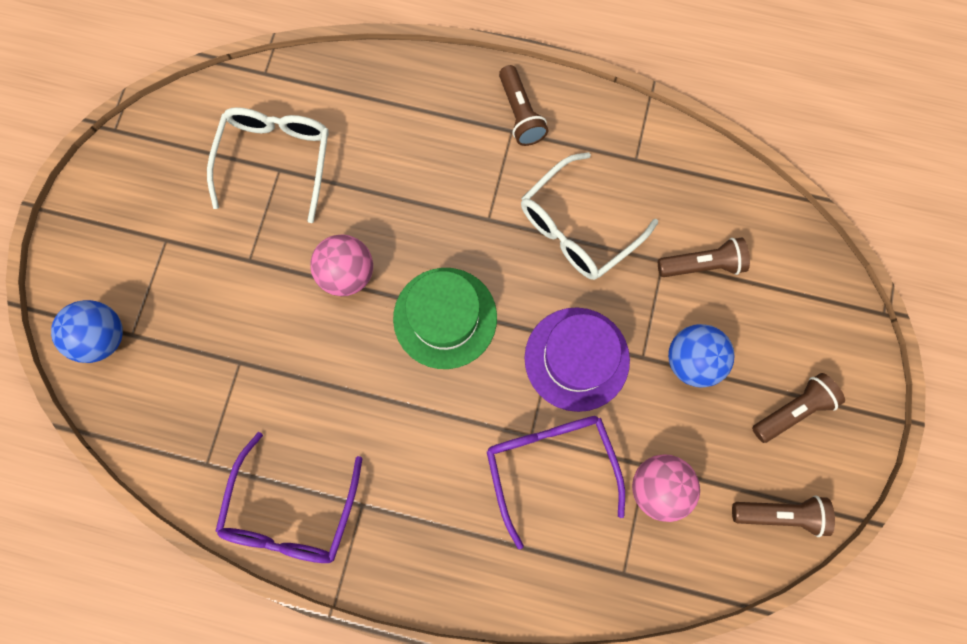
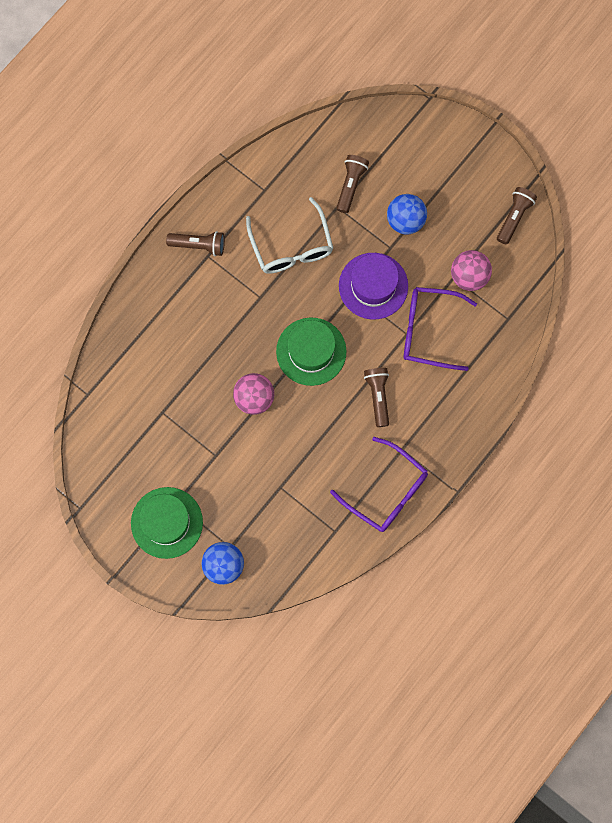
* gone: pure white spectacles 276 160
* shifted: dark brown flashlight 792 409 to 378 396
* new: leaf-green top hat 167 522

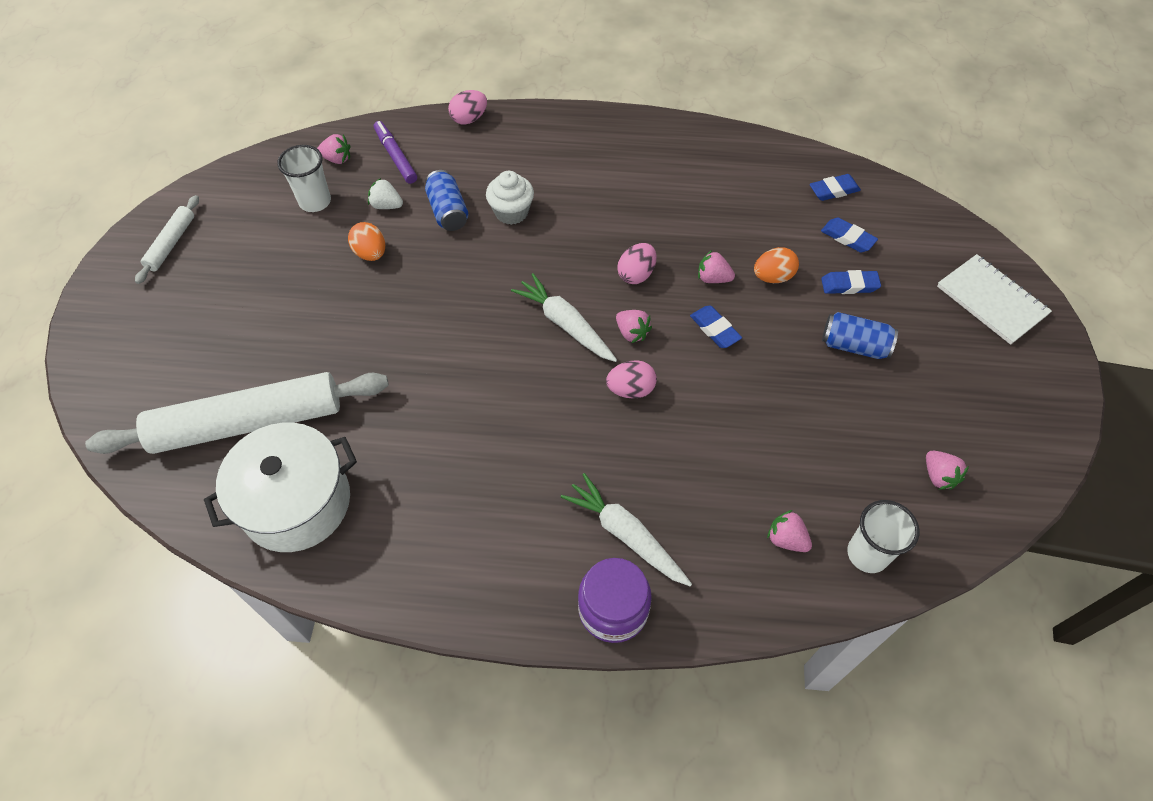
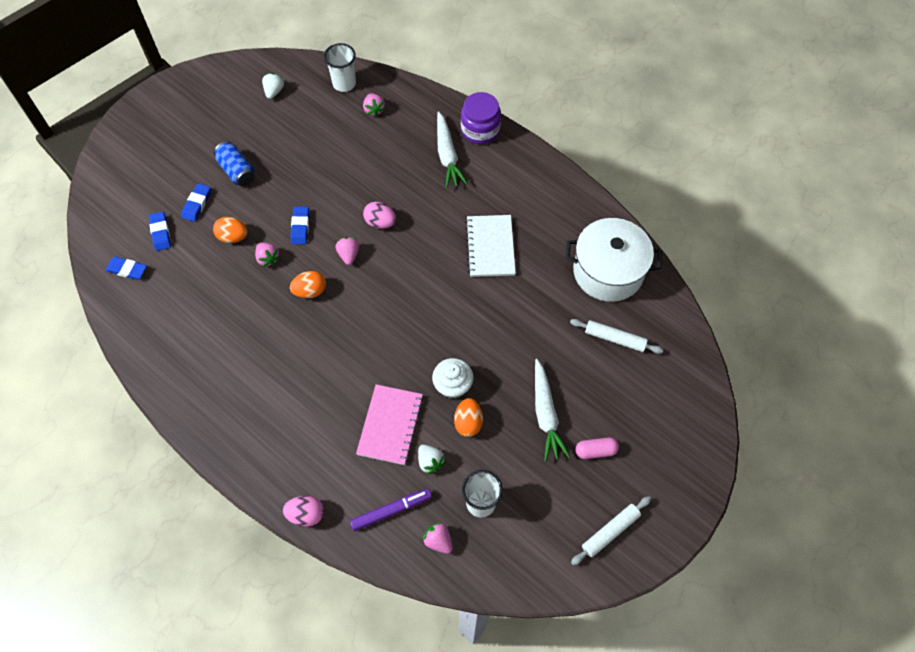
* scaled: pure white rolling pin 247 423 = 615 339 x0.46
* rotated: royal purple marker pen 396 156 = 391 511 120 degrees counterclockwise
* swapped: blue soda can 448 211 to rosy notepad 390 425
* shifted: pure white fairy cake 511 212 to 452 386
* shifted: pure white root vegetable 565 324 to 545 414
* repainted: rosy toy egg 636 274 to bright orange toy egg 310 291
* rotated: blue gum eraser 849 285 = 197 204 75 degrees clockwise
* repainted: rosy toy strawberry 938 476 to pure white toy strawberry 274 91
* shifted: pure white notepad 991 301 to 490 247
* new: rosy pill 595 451

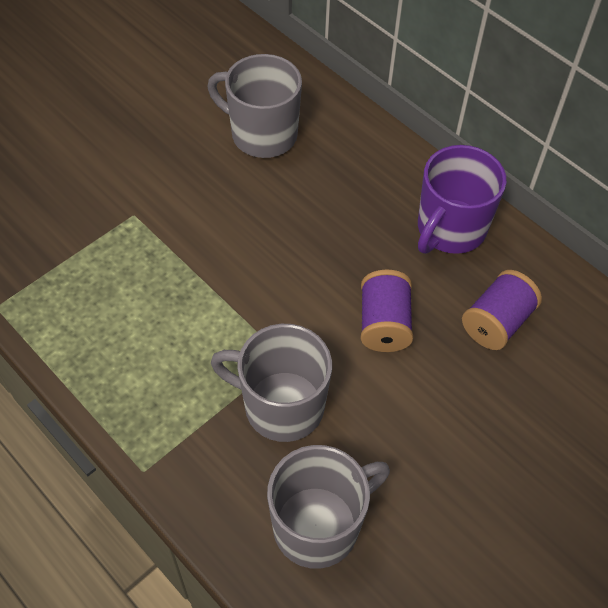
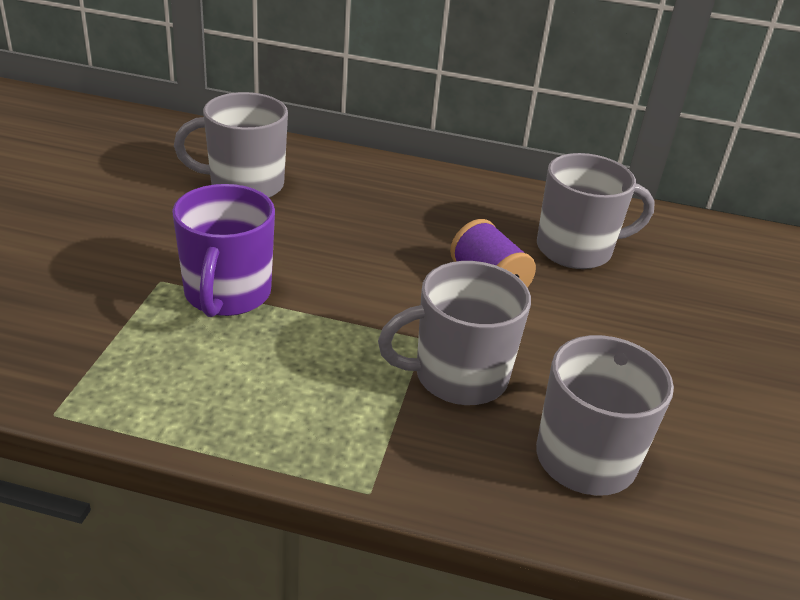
* shifted: royal purple coffee mug 450 229 to 227 294
* swapped: royal purple reel of thread 496 322 to gray coffee mug 576 249

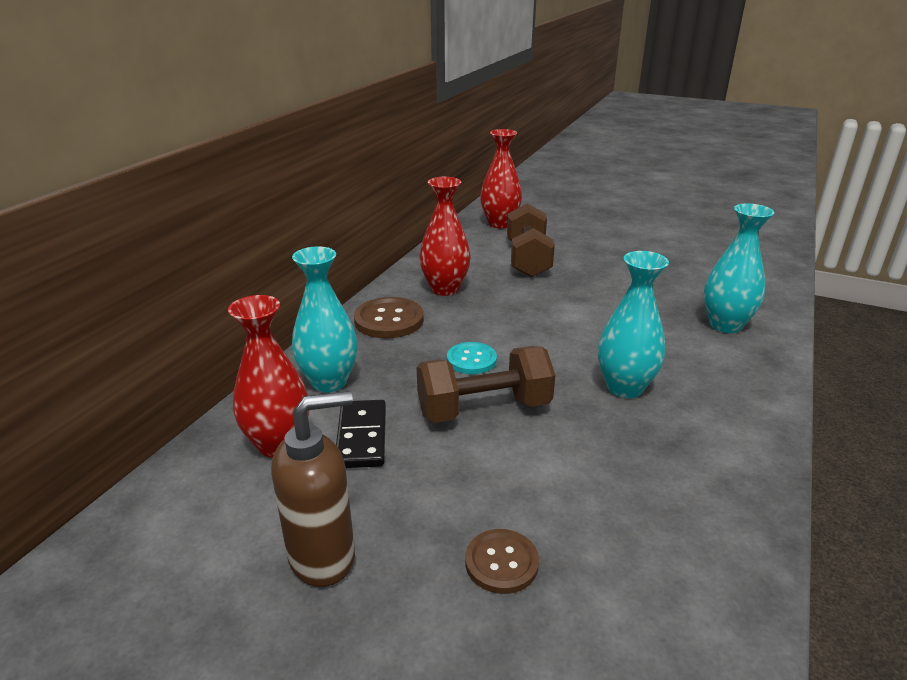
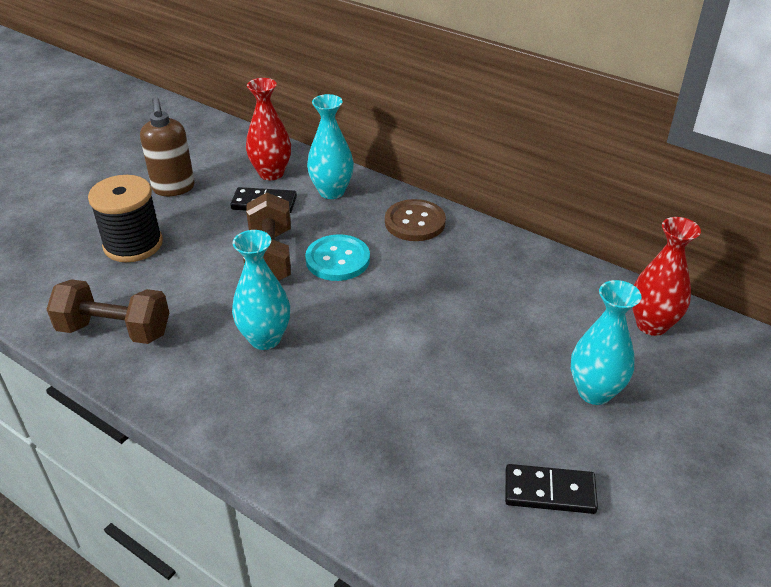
* gone: red vase 445 289
* scaled: aqua sewing button 471 360 = 337 259 x1.53
* swapped: dark brown sewing button 501 562 to ebony reel of thread 133 244
* shifted: dark brown dumbbell 528 259 to 115 331
* shifted: aqua vase 725 325 to 594 392
* new: ebony domino 549 492

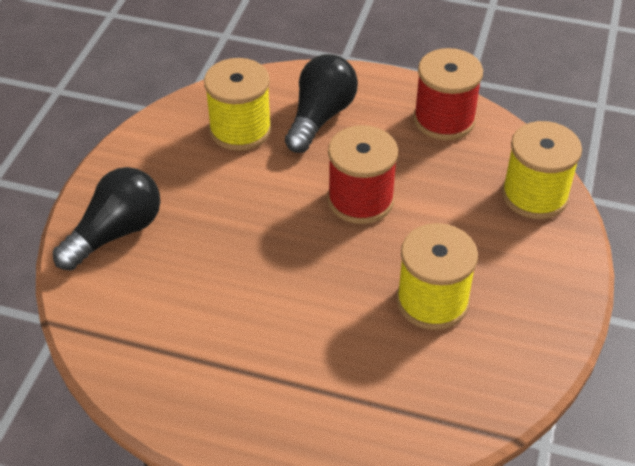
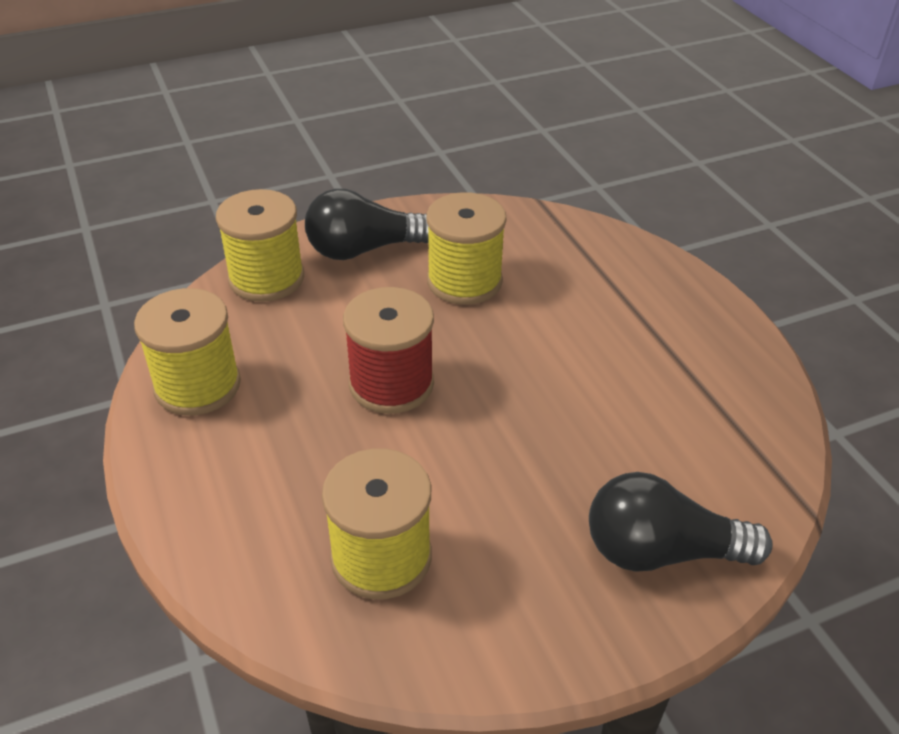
* shifted: ebony light bulb 320 117 to 364 249
* repainted: red reel of thread 444 119 to golden reel of thread 197 385

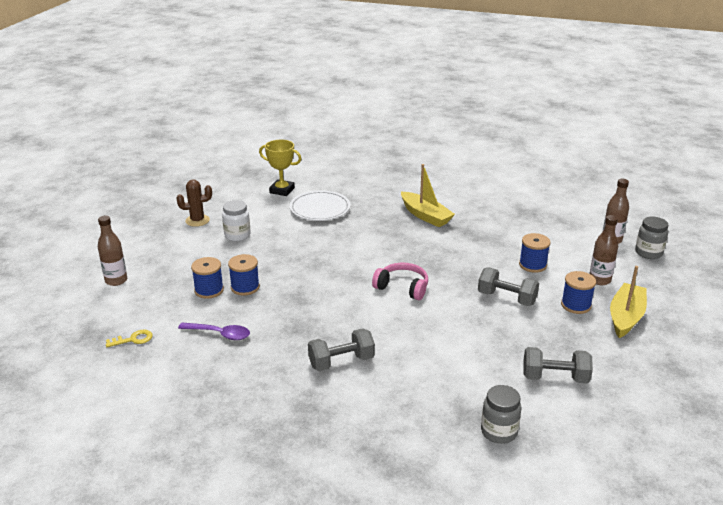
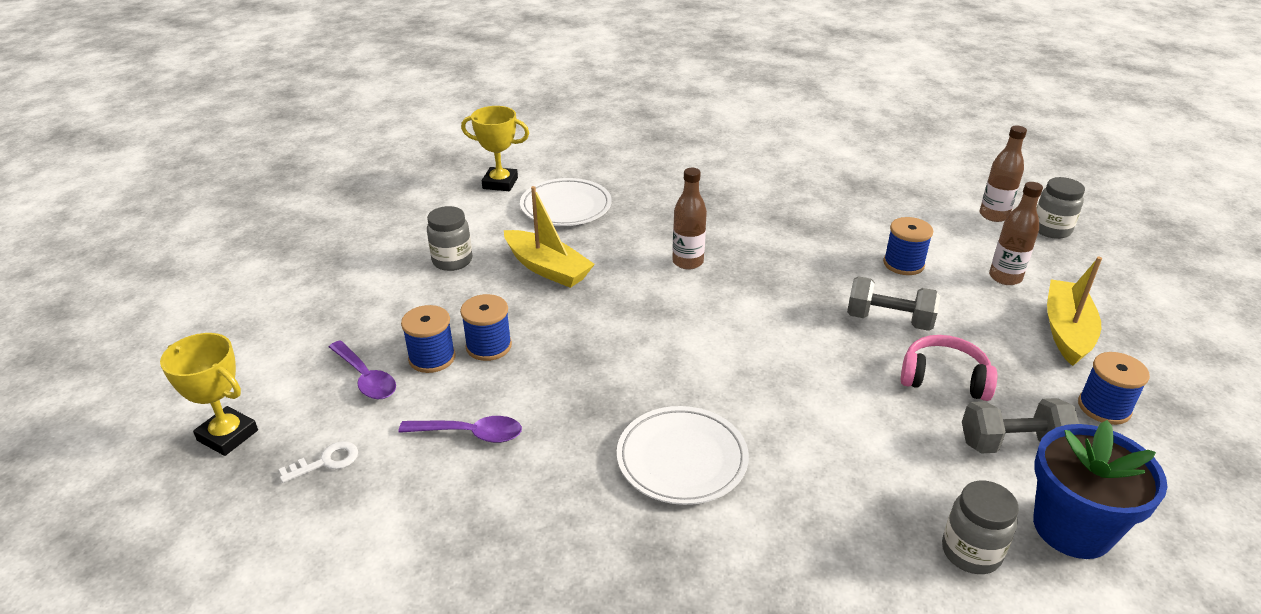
* shifted: dark brown bottle 116 280 to 687 262
* repainted: golden latchkey 133 339 to pure white latchkey 326 461
* gone: dark brown cactus 197 220
* repainted: pure white preserve jar 237 235 to gray preserve jar 452 261
* swapped: gray dumbbell 341 362 to pure white plate 682 459
* shifted: rosy headset 402 287 to 944 378
* shifted: golden sailboat 425 216 to 547 268
* shifted: blue reel of thread 576 305 to 1104 407
* new: golden award cup 227 435
* new: royal purple tablespoon 366 378
* new: blue plant pot 1072 528

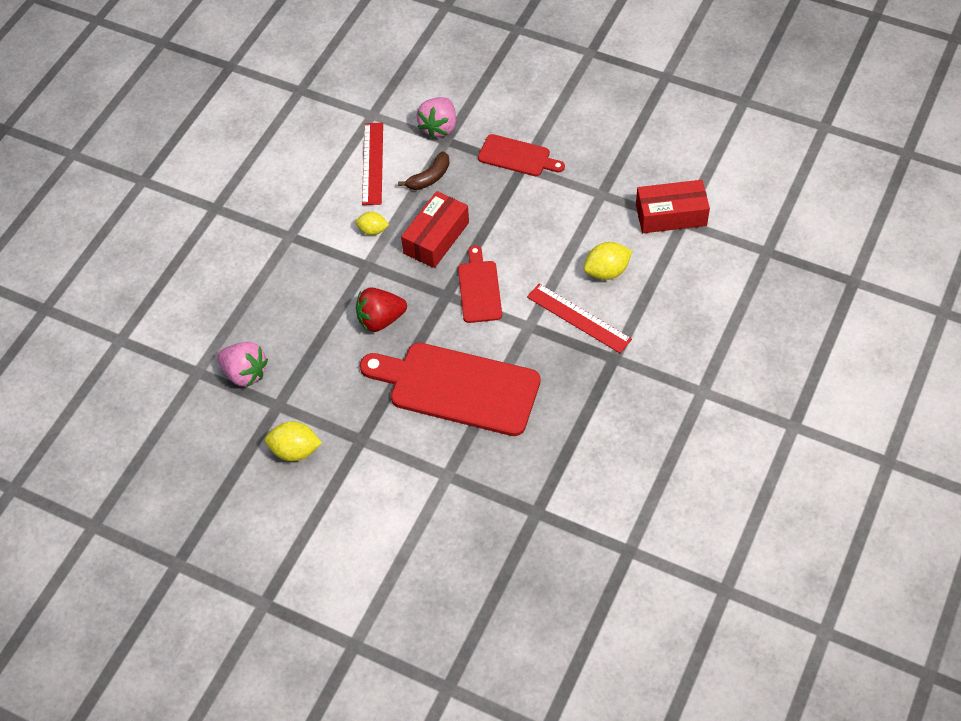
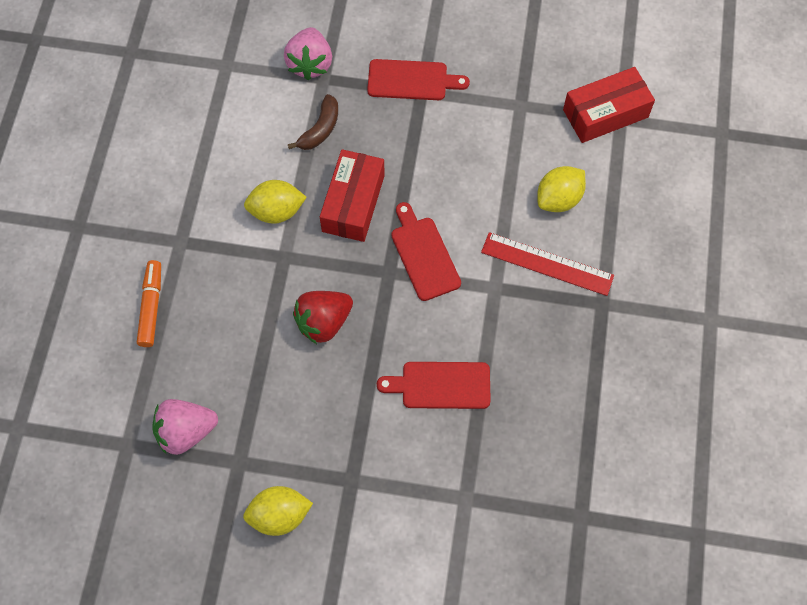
* rotated: rosy toy strawberry 245 373 = 186 431 150 degrees clockwise
* scaled: golden toy lemon 373 230 = 276 211 x1.53
* scaled: red chopping board 457 388 = 441 385 x0.53
* gone: red ruler 373 163
* new: bright orange marker pen 151 307

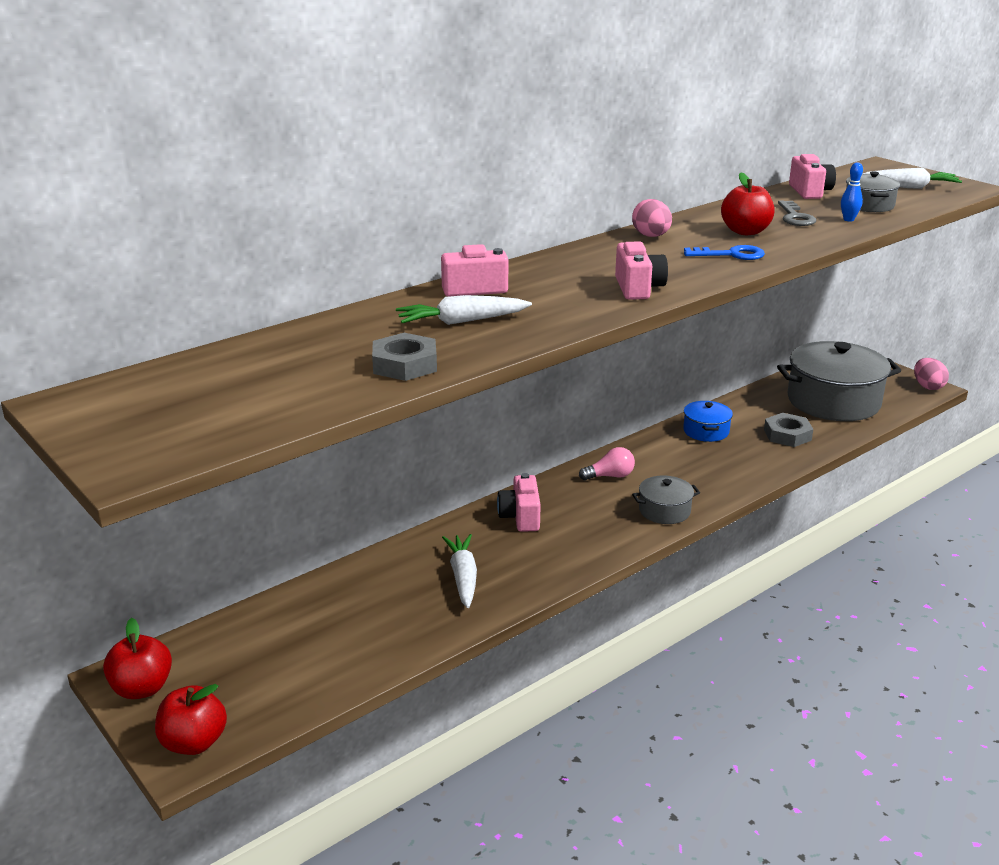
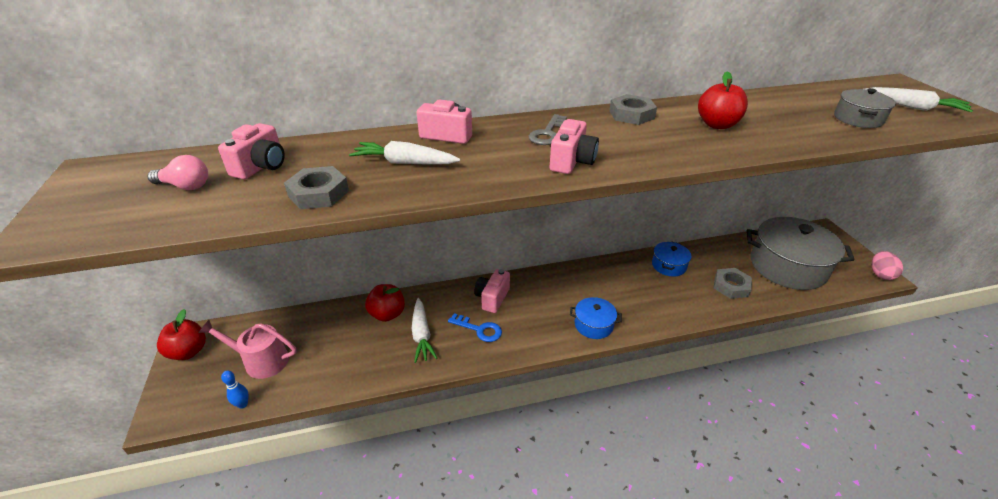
* shifted: red toy apple 194 742 to 387 314
* rotated: pure white root vegetable 463 577 = 421 334 150 degrees clockwise
* shifted: rosy light bulb 610 476 to 185 186
* swapped: rosy toy egg 651 236 to gray nut 631 114
* repainted: gray stockpot 664 511 to blue stockpot 593 325
* shifted: blue latchkey 731 255 to 479 329
* shifted: gray latchkey 795 217 to 547 133
* shifted: rosy compact camera 810 192 to 261 167
* shifted: blue bowling pin 848 219 to 243 404
* new: rosy watering pot 261 361

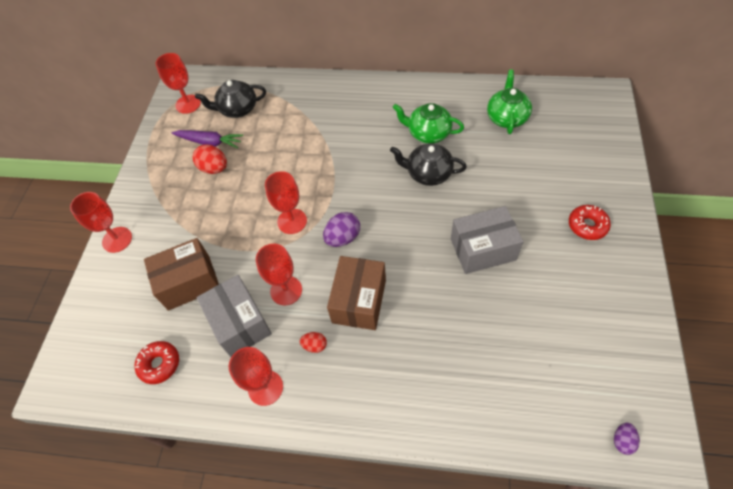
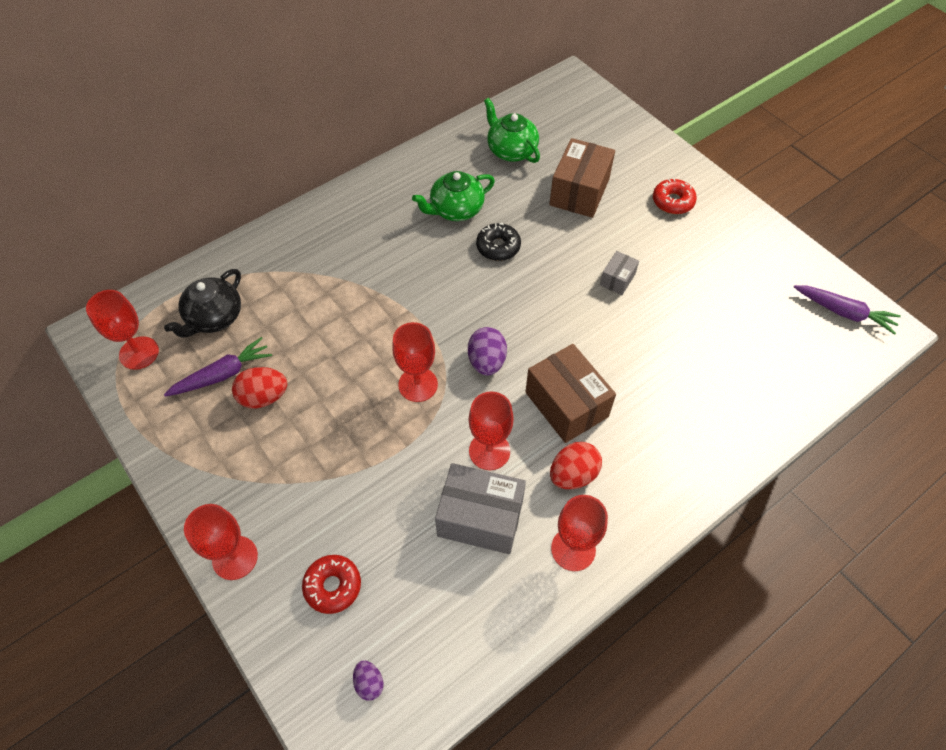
* shifted: red glazed donut 159 364 to 333 586
* shifted: dark brown package 189 282 to 579 192
* scaled: red toy egg 315 345 = 573 475 x1.71
* swapped: ebony teapot 428 173 to ebony glazed donut 498 247
* scaled: gray package 483 249 = 617 279 x0.51
* shifted: royal purple toy egg 622 441 to 369 683
* new: royal purple root vegetable 843 312

